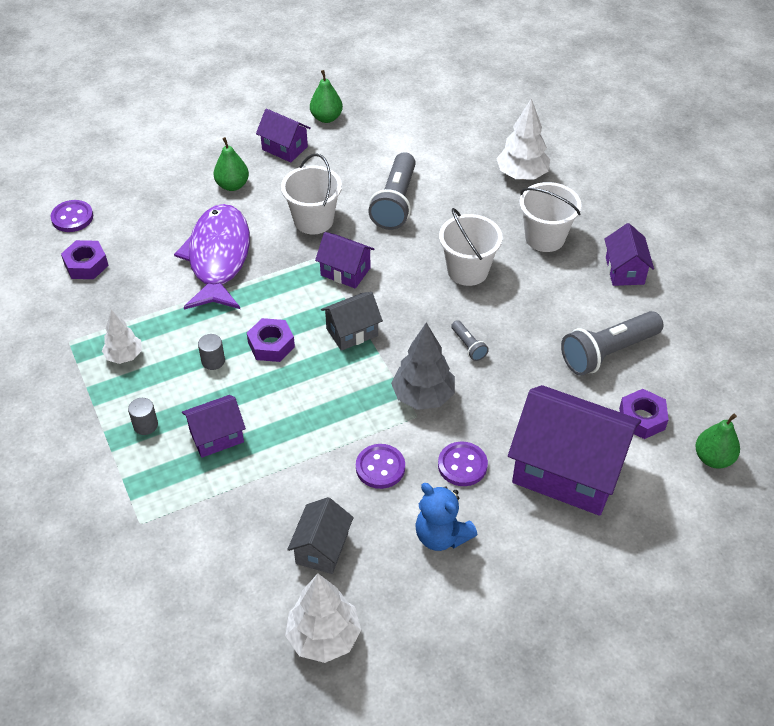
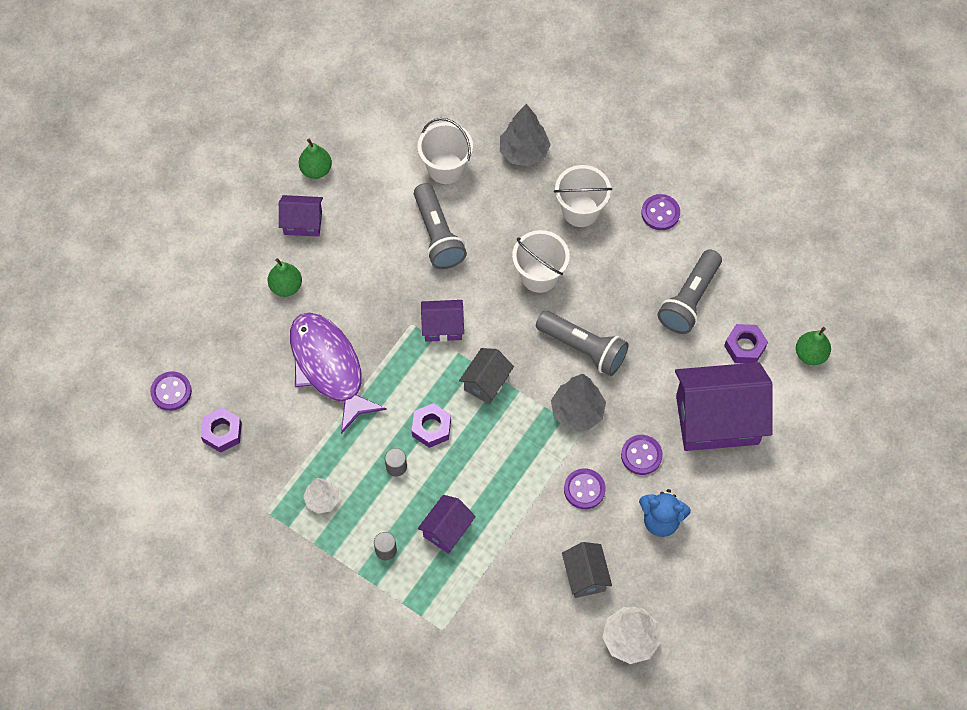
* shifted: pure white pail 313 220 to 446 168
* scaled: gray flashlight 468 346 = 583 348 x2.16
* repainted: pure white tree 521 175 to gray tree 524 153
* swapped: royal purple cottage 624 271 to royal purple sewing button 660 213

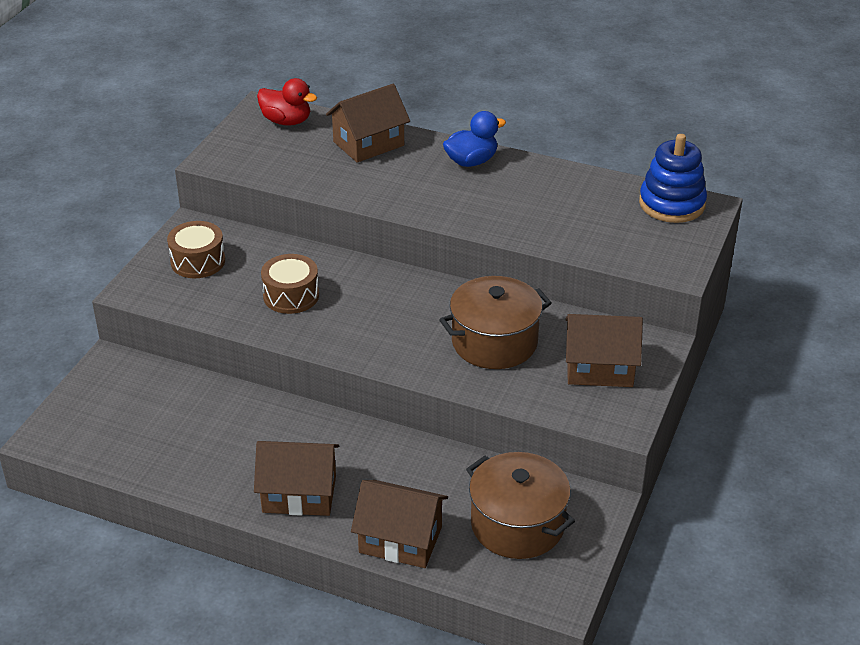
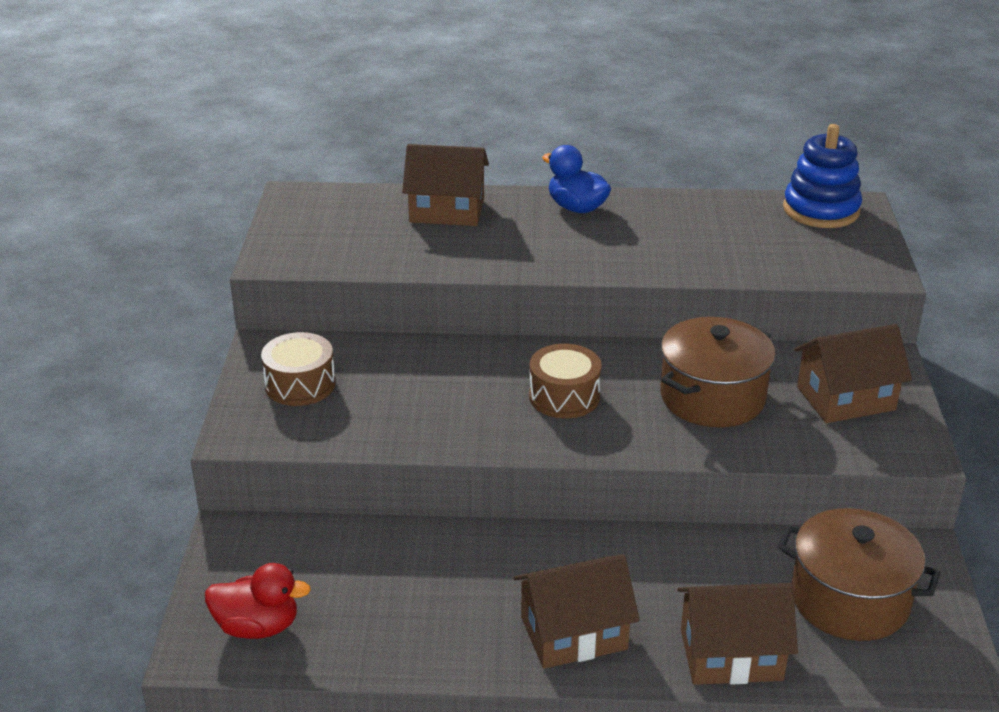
* shifted: red duck 286 121 to 257 627
* shifted: dark brown toy drum 291 295 to 564 396
* rotated: dark brown cottage 368 144 = 447 211 60 degrees clockwise
* rotated: blue duck 471 161 = 576 208 90 degrees counterclockwise

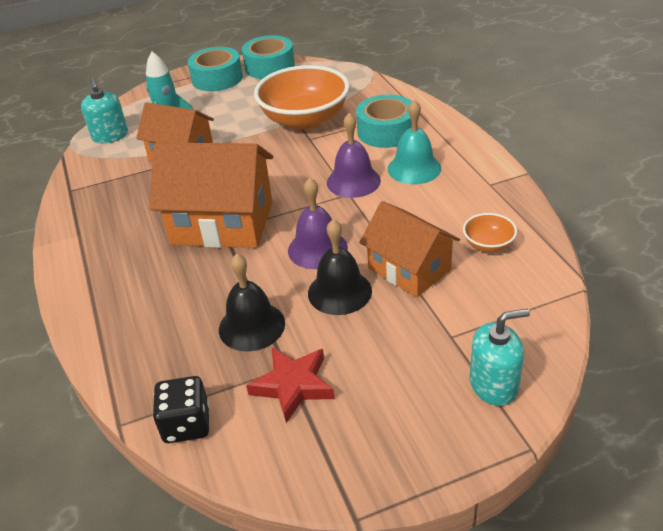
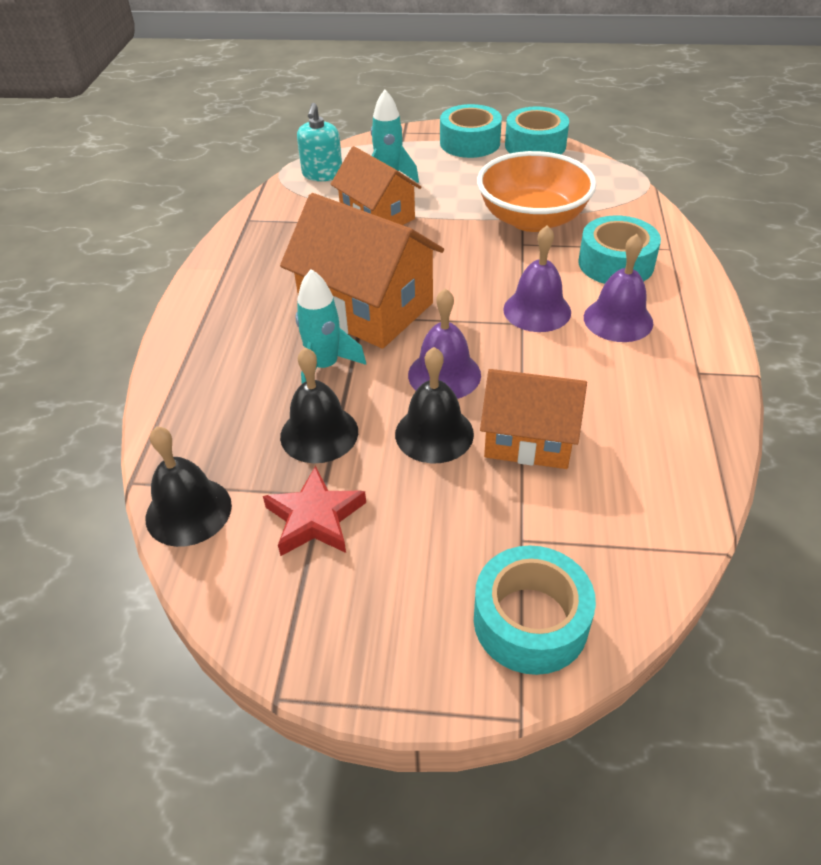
* swapped: ebony die 186 424 to ebony school bell 188 511
* rotated: bright orange cottage 409 269 = 529 439 60 degrees counterclockwise
* repainted: aqua school bell 414 168 to royal purple school bell 618 320
* gone: bright orange serving bowl 488 244
* swapped: aqua soap dispenser 493 385 to aqua tape 530 621
* new: aqua rocket 324 366

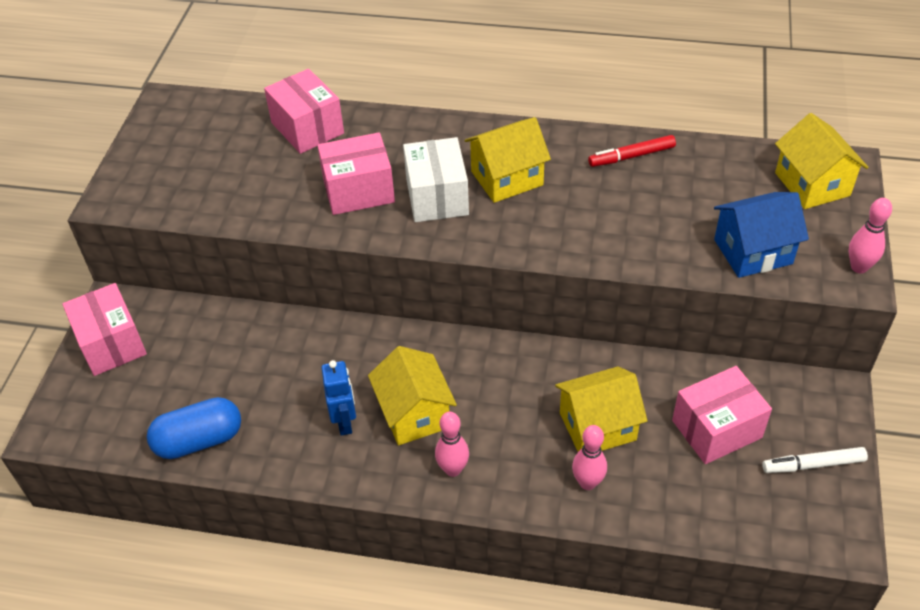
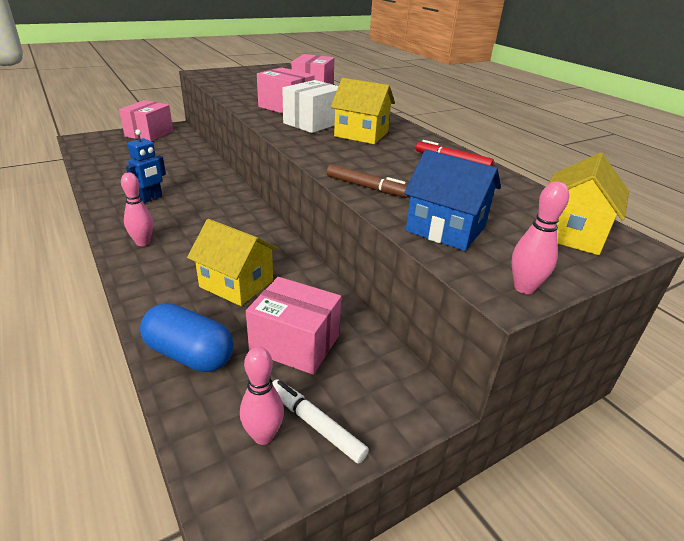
* shifted: blue pill 199 440 to 189 355
* gone: golden cottage 414 413
* shifted: rosy bowling pin 587 483 to 263 436
* new: dark brown marker pen 367 187

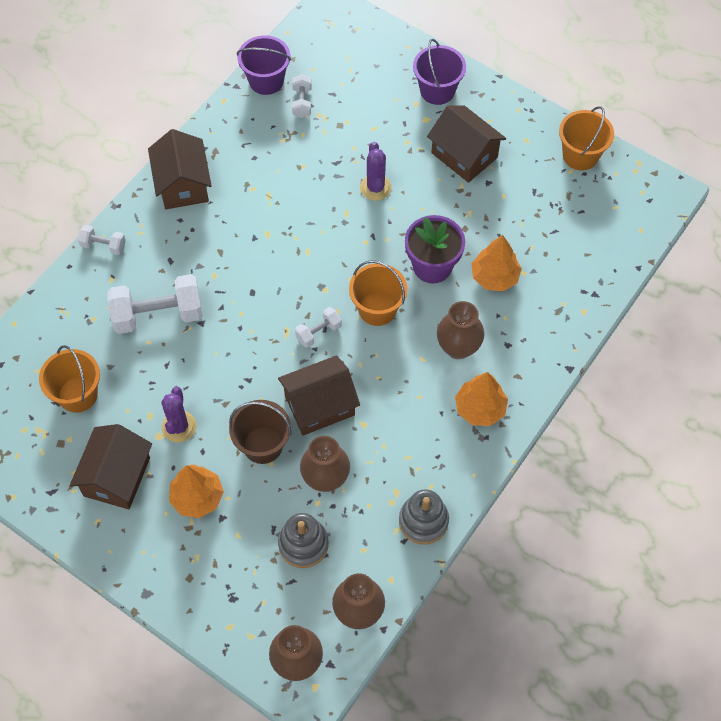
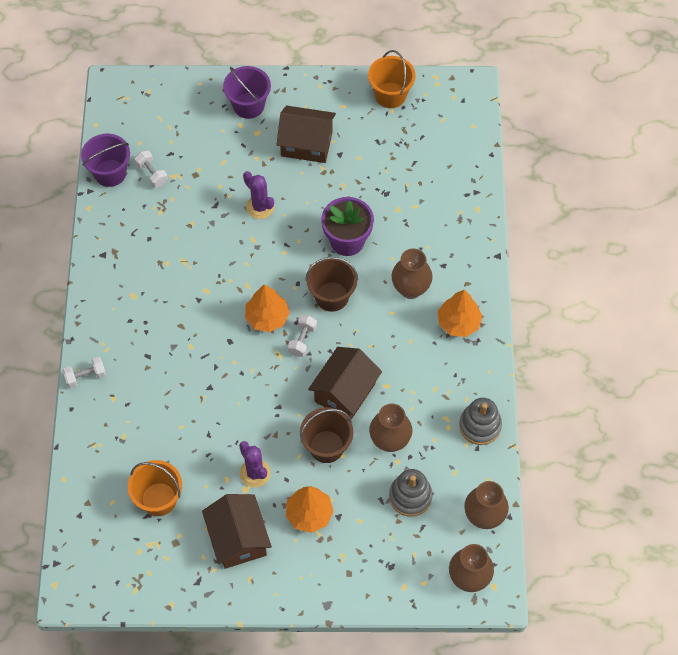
* gone: pure white dumbbell 158 315
* gone: dark brown cottage 183 184
* repainted: bright orange pail 377 309 to dark brown pail 332 296
* shifted: bright orange tree 494 277 to 267 317

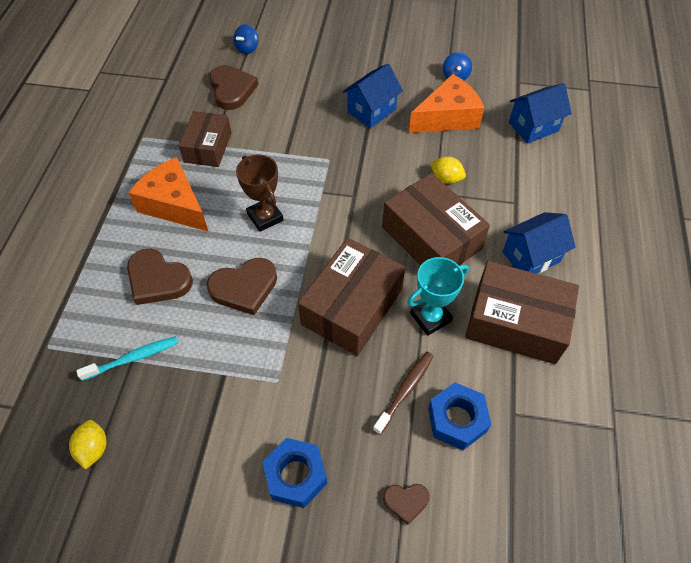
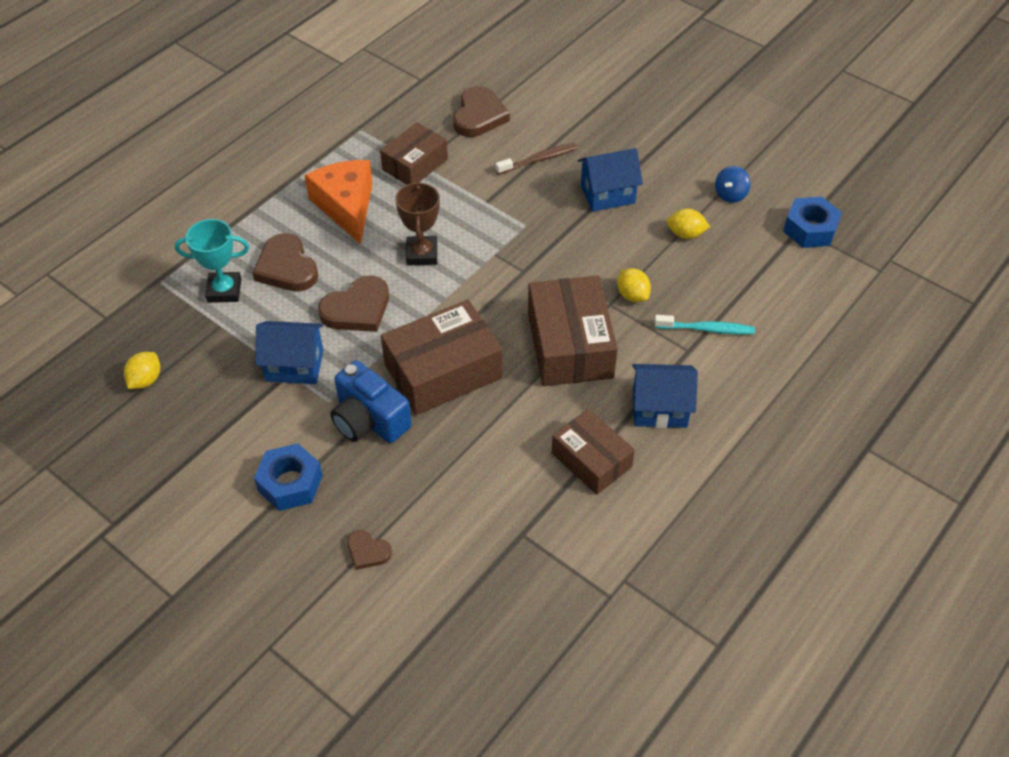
* shifted: aqua tooth brush 133 358 to 706 329
* rotated: dark brown love heart 244 287 = 357 309 45 degrees counterclockwise
* gone: blue whirligig 247 49
* shifted: dark brown tooth brush 405 391 to 538 160
* shifted: aqua award cup 430 317 to 224 290
* swapped: bright orange cheese 447 117 to golden toy lemon 685 234
* shifted: blue nut 457 420 to 810 229
* scaled: dark brown package 515 323 = 591 460 x0.64
* shifted: blue cottage 533 127 to 294 365
* new: blue compact camera 369 420

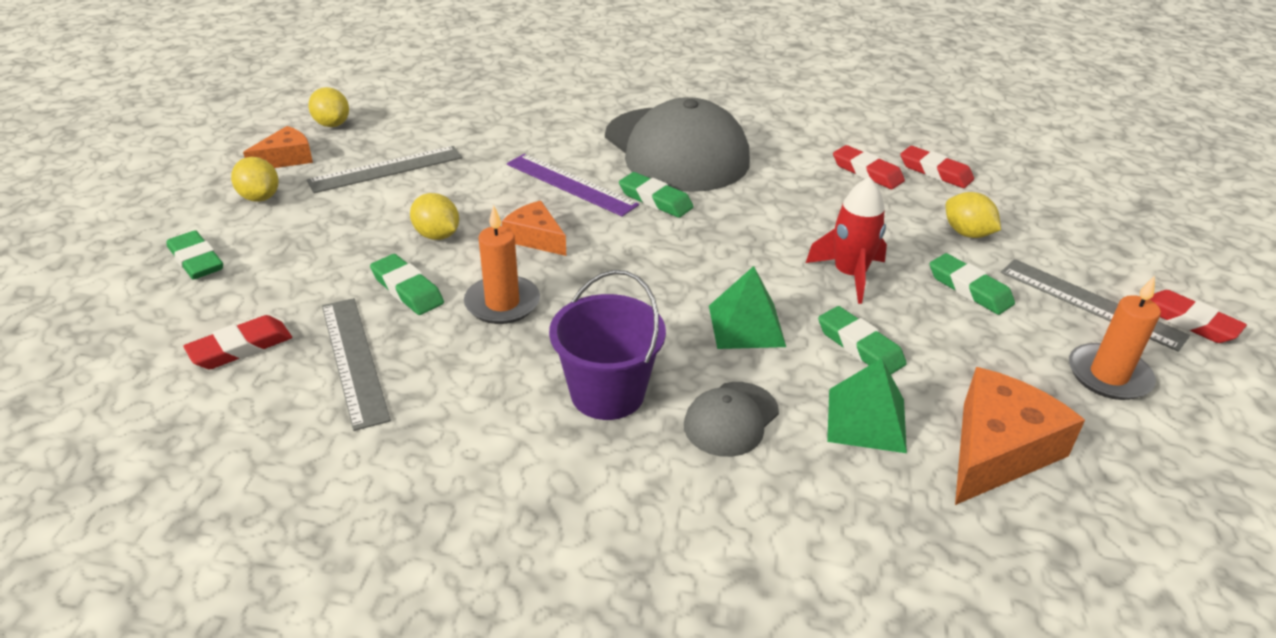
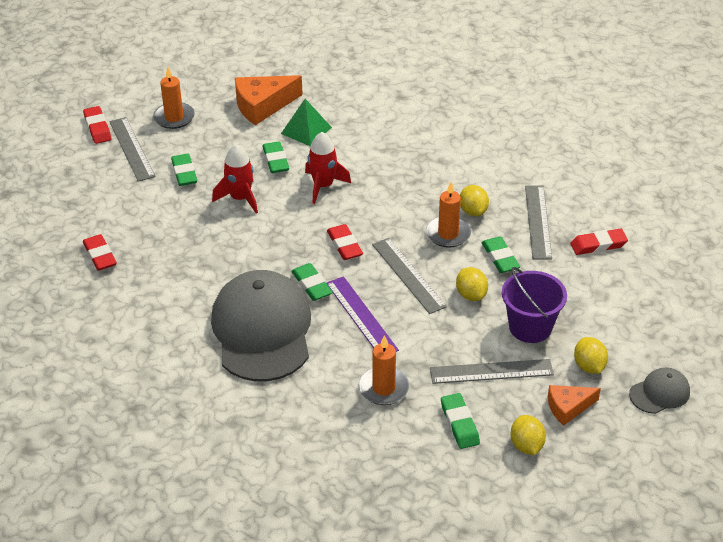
* shifted: leaf-green gum eraser 196 260 to 459 424
* swapped: bright orange cheese 535 238 to gray ruler 408 275
* shifted: royal purple pail 607 393 to 530 327
* shifted: gray peaked cap 731 419 to 659 393
* swapped: leaf-green pyramid 746 325 to red rocket 323 186
* shifted: red gum eraser 867 172 to 344 245
* shifted: golden toy lemon 967 233 to 473 211
* new: bright orange wax candle 383 388

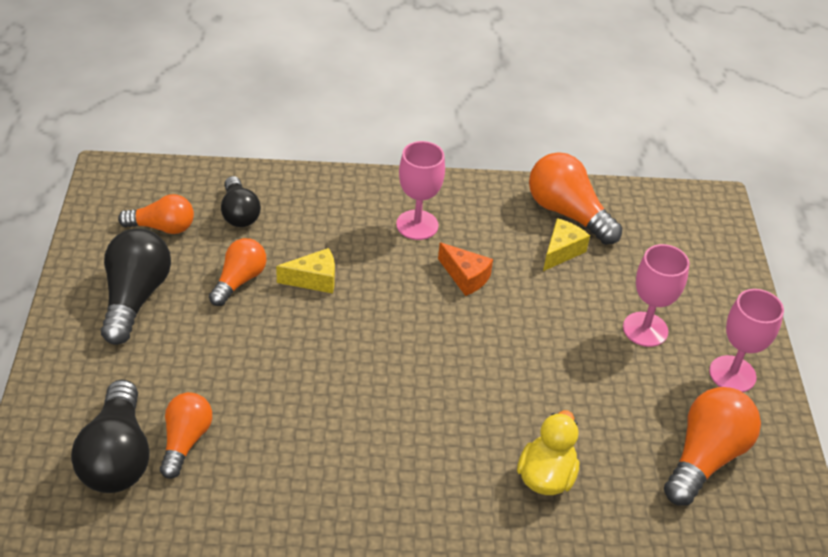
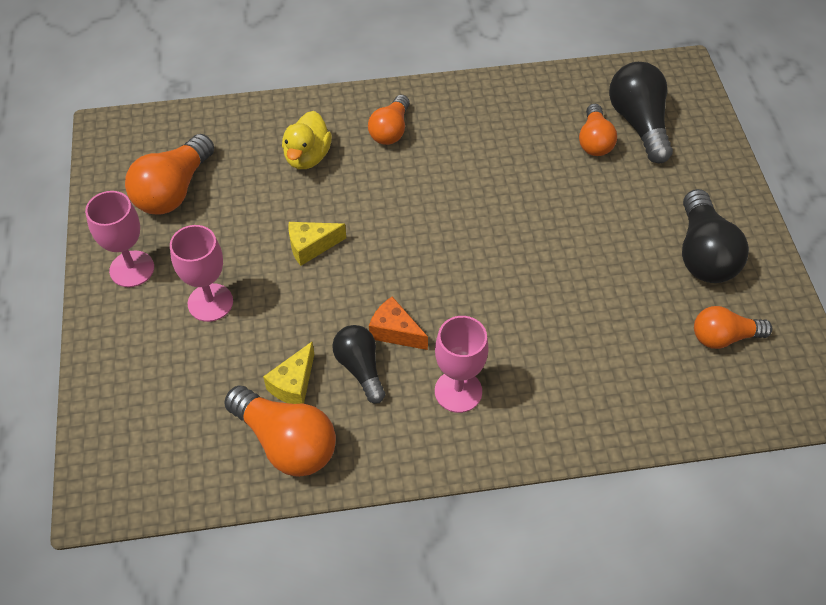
* shifted: bright orange light bulb 239 280 to 390 130
* shifted: ebony light bulb 239 213 to 360 368
* shifted: golden cheese 314 280 to 311 246

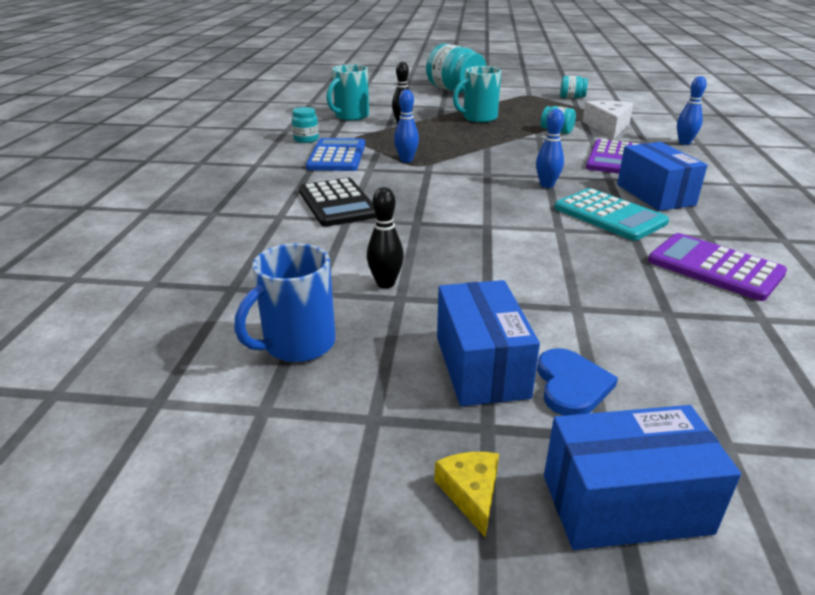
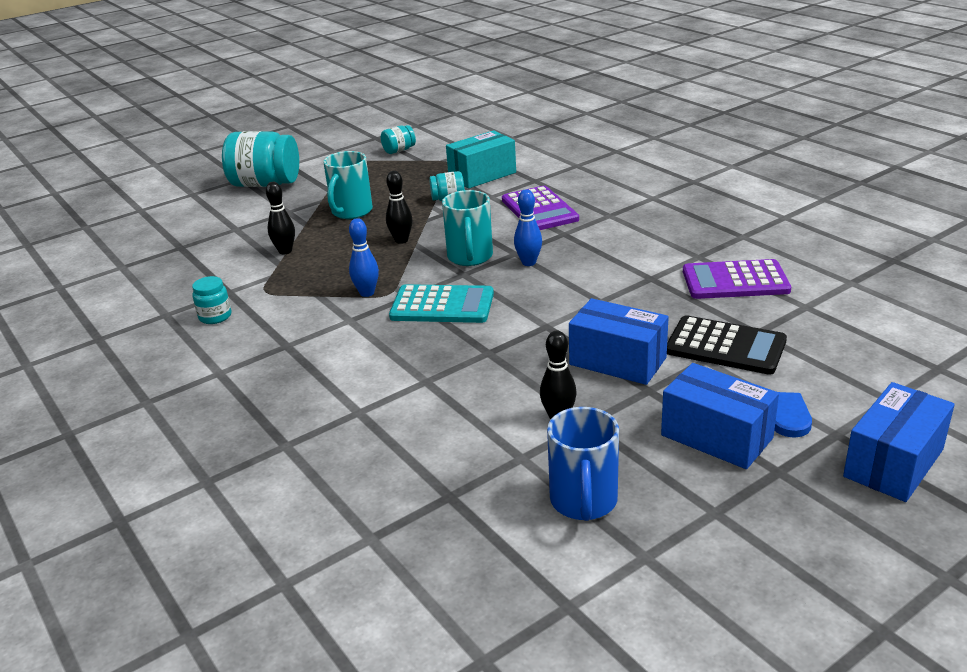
* shifted: ebony calculator 337 203 to 725 346
* gone: blue calculator 337 156
* shifted: aqua coffee mug 350 116 to 470 257
* gone: golden cheese 471 493
* shifted: aqua calculator 609 215 to 442 305
* swapped: pure white cheese 608 126 to aqua package 482 175
* shifted: blue package 655 194 to 617 361
* gone: blue bowling pin 684 142
* new: ebony bowling pin 401 240

